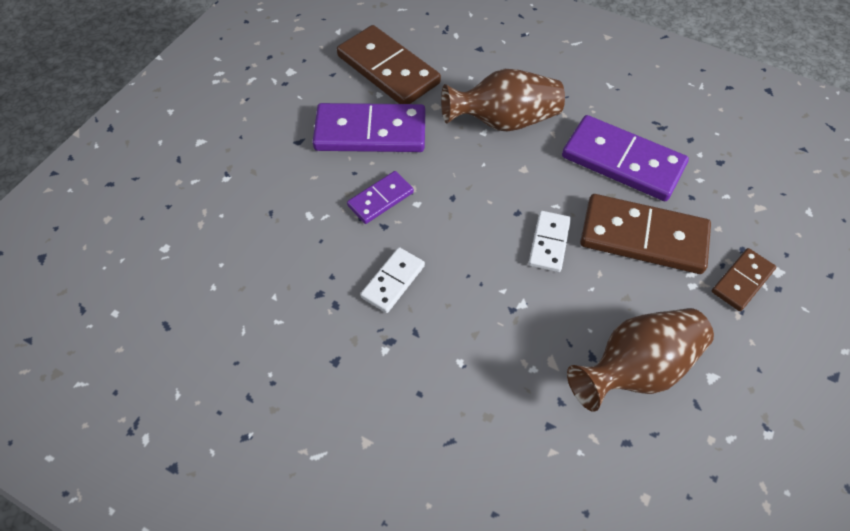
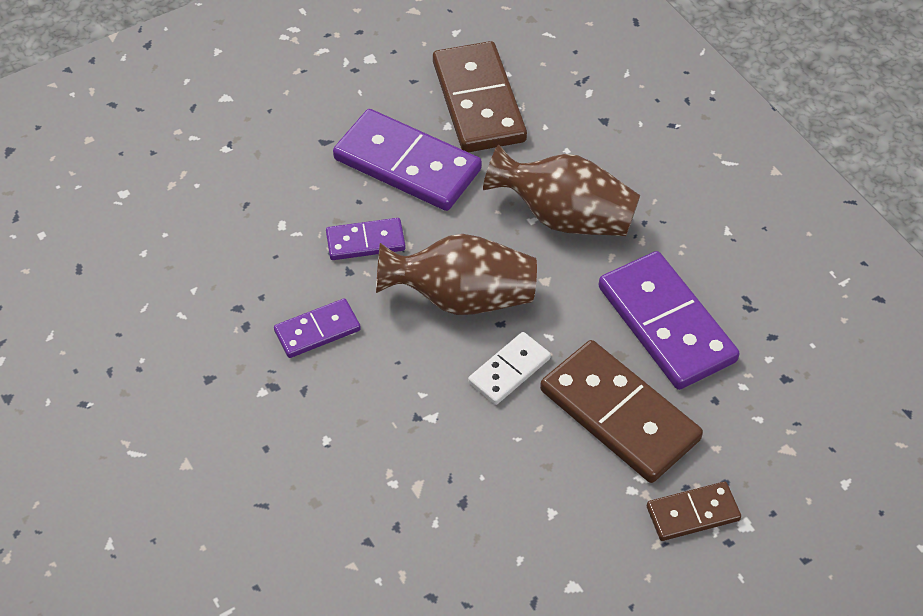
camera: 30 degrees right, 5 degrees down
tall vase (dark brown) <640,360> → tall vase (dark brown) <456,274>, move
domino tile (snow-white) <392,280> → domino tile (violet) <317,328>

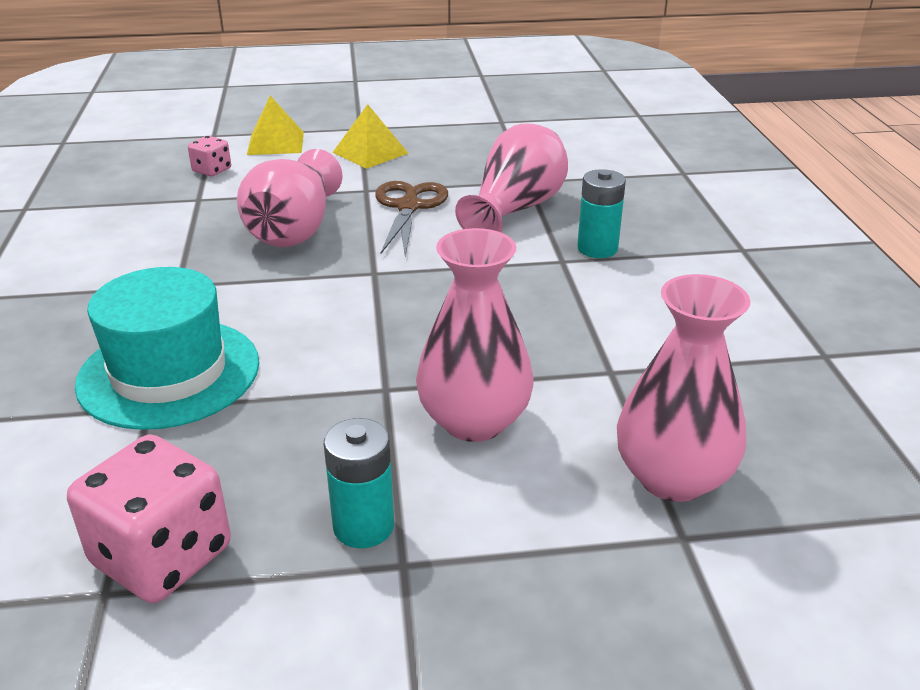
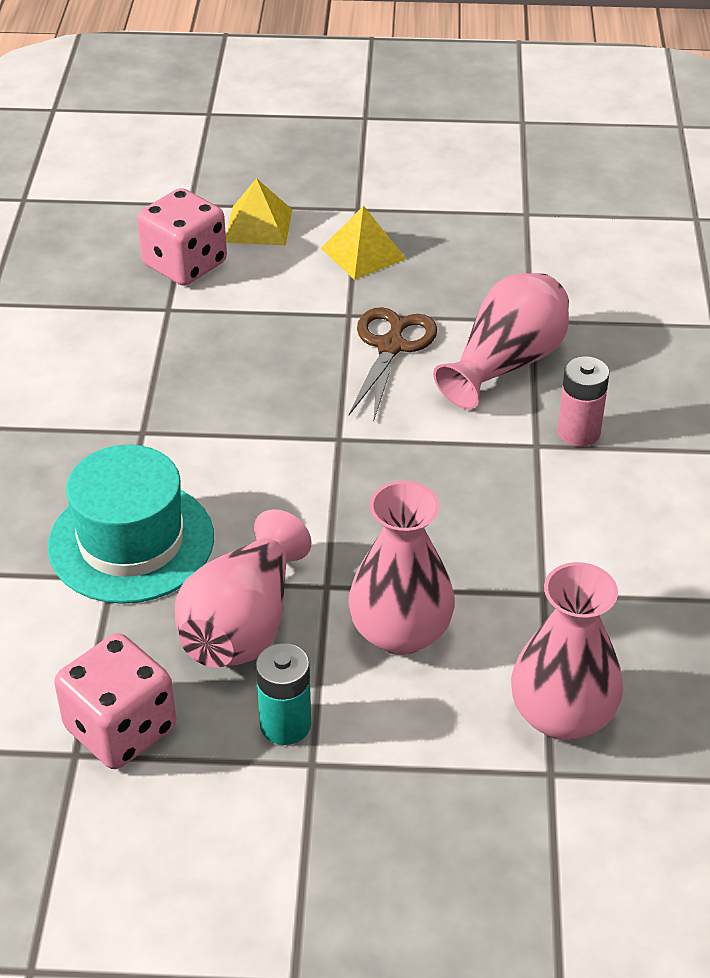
camera: 10 degrees right, 10 degrees up
tall vase (pink) <289,198> → tall vase (pink) <243,588>, move
power cell (teal) <601,213> → power cell (pink) <583,401>
game die (pink) <209,156> → game die (pink) <182,237>, x1.96

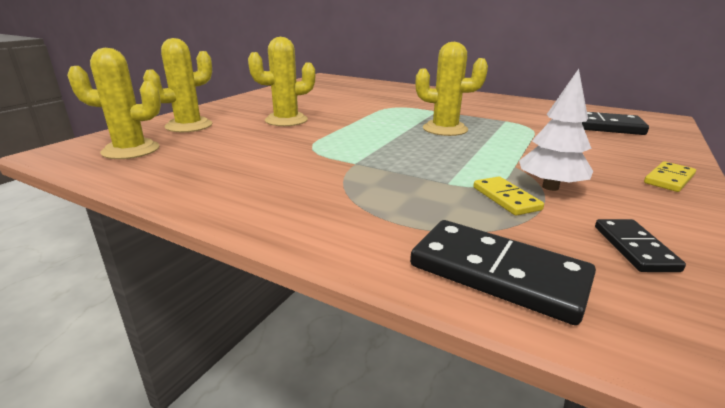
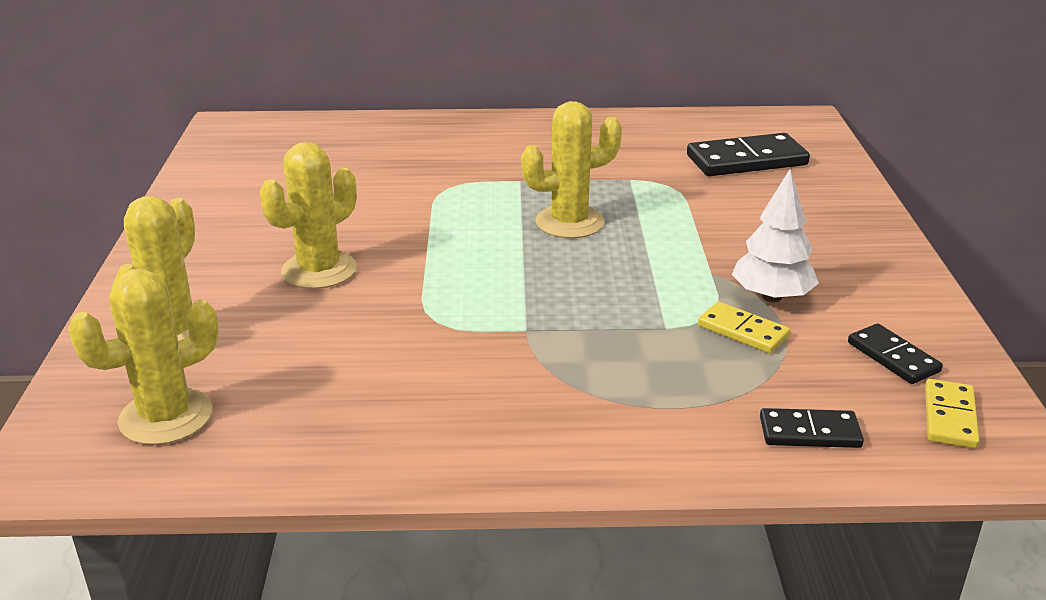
camera: 30 degrees left, 5 degrees up
domino tile (bright yellow) <670,176> → domino tile (bright yellow) <952,413>, move
domino tile (black) <503,272> → domino tile (black) <812,428>, x0.57

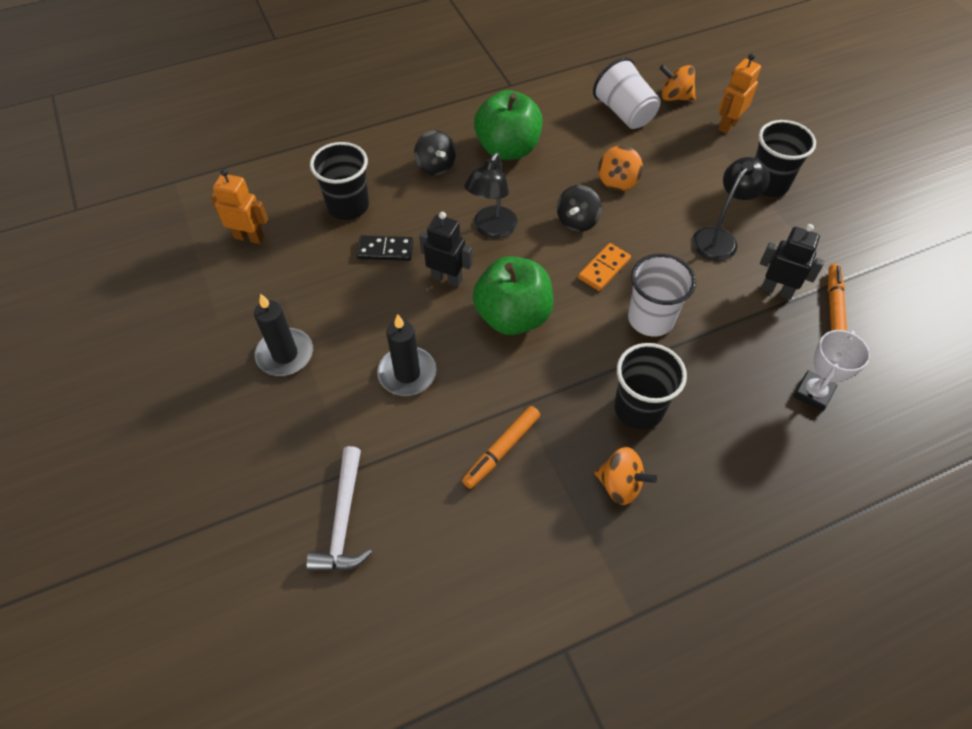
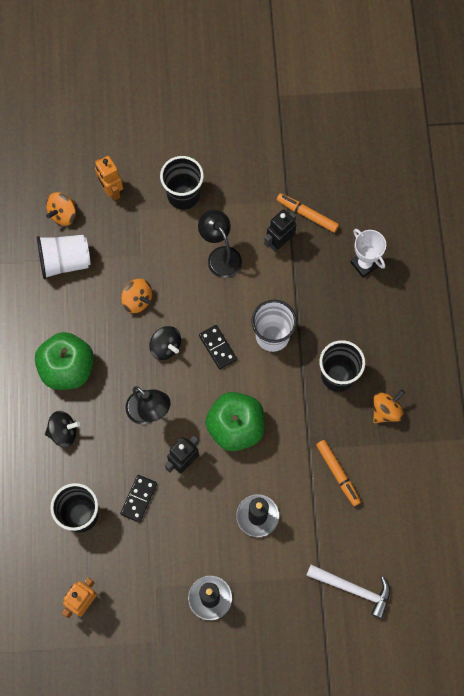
camera: 70 degrees left, 15 degrees up
domino tile (bright orange) <604,267> → domino tile (black) <218,347>

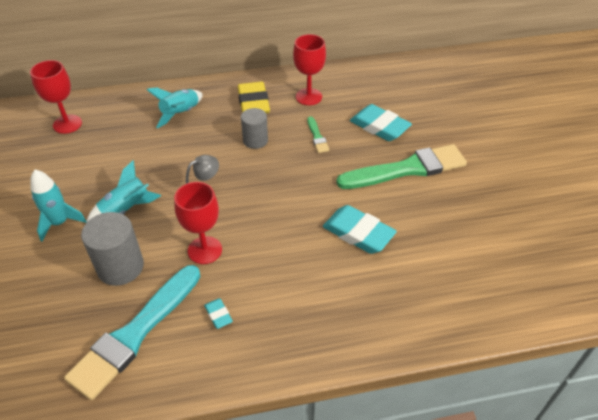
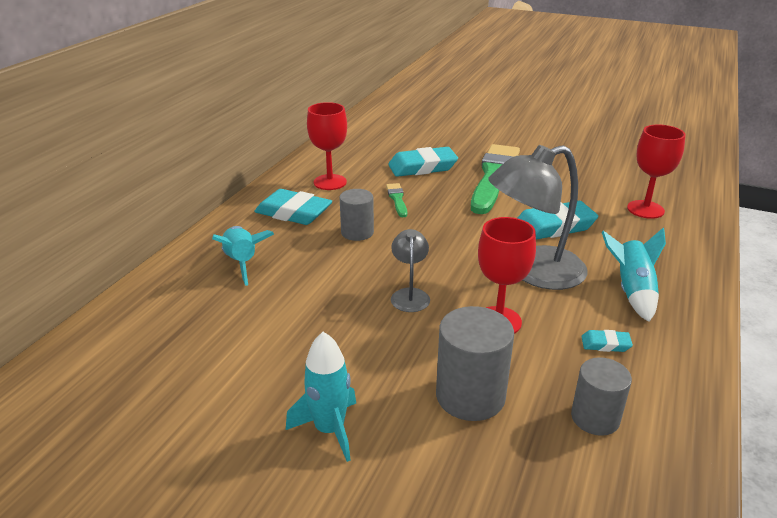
camera: 55 degrees left, 15 degrees down
- → lamp (grey) <537,217>
chalice (scarlet) <56,97> → chalice (scarlet) <656,172>, move
spaceship (teal) <123,191> → spaceship (teal) <634,275>, move
paintbrush (teal) <132,332> → solid cylinder (grey) <601,396>
pencil eraser (bright yellow) <254,98> → pencil eraser (teal) <293,207>
paintbrush (leaf-green) <318,135> → paintbrush (leaf-green) <396,200>, 120 degrees counterclockwise

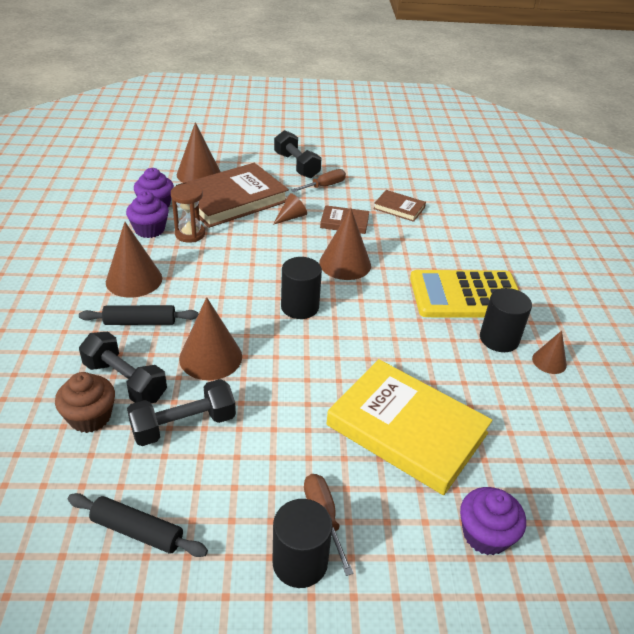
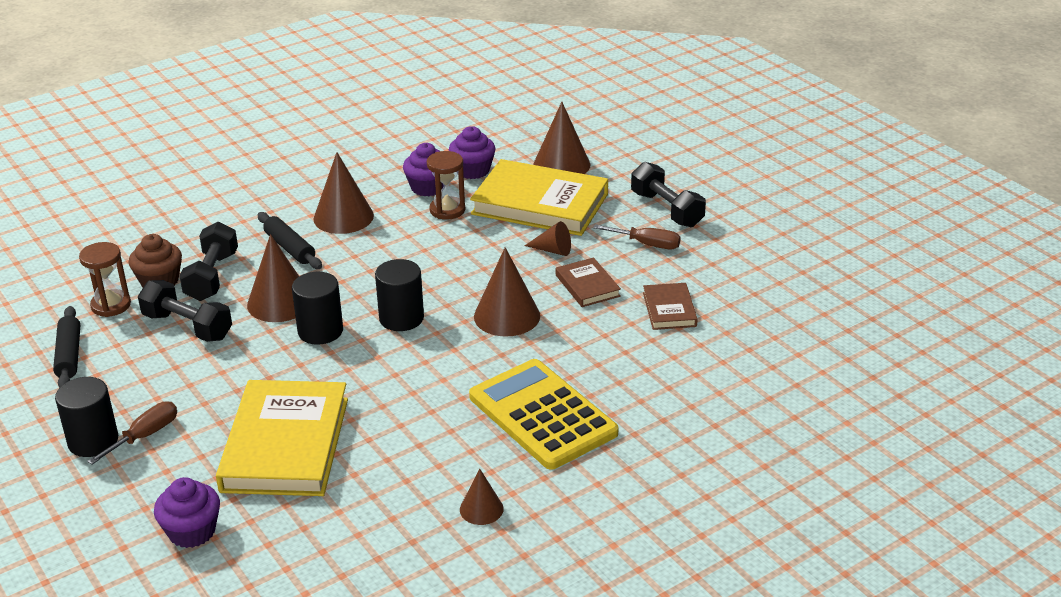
camera: 60 degrees right, 5 degrees down
- → sandglass (dark brown) <105,279>
solid cylinder (black) <506,320> → solid cylinder (black) <317,308>, move
hardback (dark brown) <232,195> → hardback (bright yellow) <539,197>
dumbbell (black) <298,154> → dumbbell (black) <668,194>, 60 degrees counterclockwise

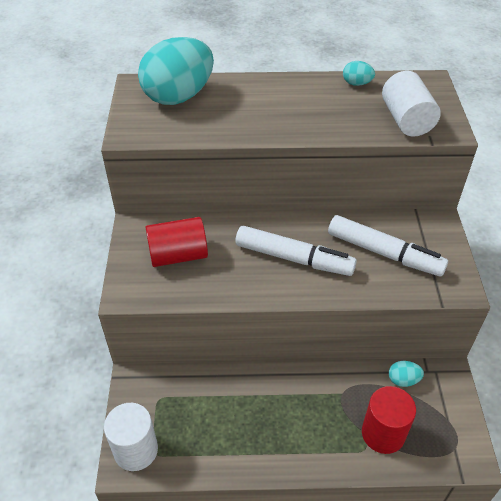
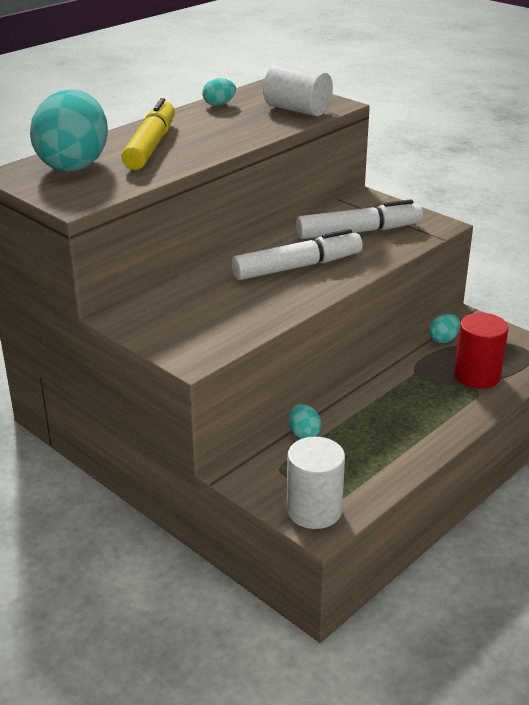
camera: 45 degrees left, 15 degrees down
solid cylinder (scarlet) <177,242> → -
- → felt pen (bright yellow) <148,134>
- → toy egg (teal) <305,421>

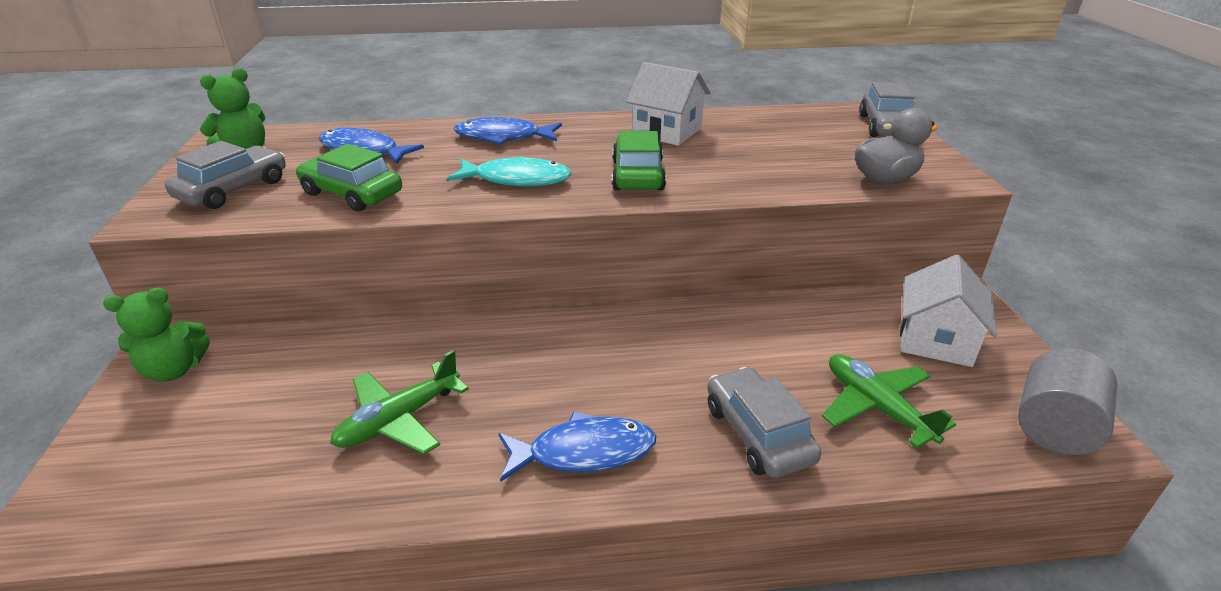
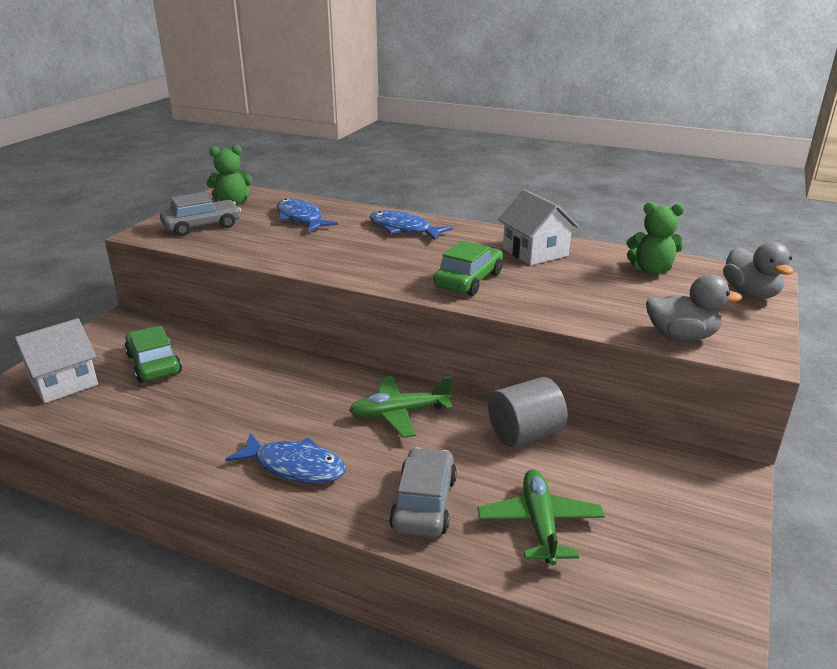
camera: 30 degrees right, 5 degrees down
fish (teal) <509,171> → -
teddy (leaf-green) <156,335> → teddy (leaf-green) <655,238>, move
automobile (leaf-green) <349,178> → automobile (leaf-green) <153,354>, move
aeroplane (leaf-green) <399,402> → aeroplane (leaf-green) <401,407>, move
toy house (snow-white) <948,310> → toy house (snow-white) <56,360>, move
solid cylinder (grey) <1068,401> → solid cylinder (grey) <528,412>, move
automobile (grey) <887,109> → rubber duck (grey) <758,270>

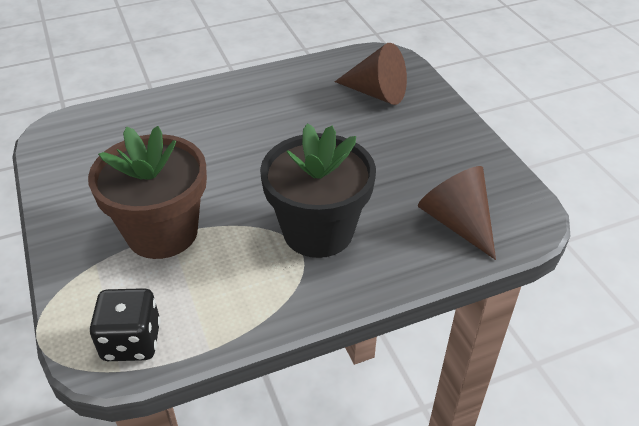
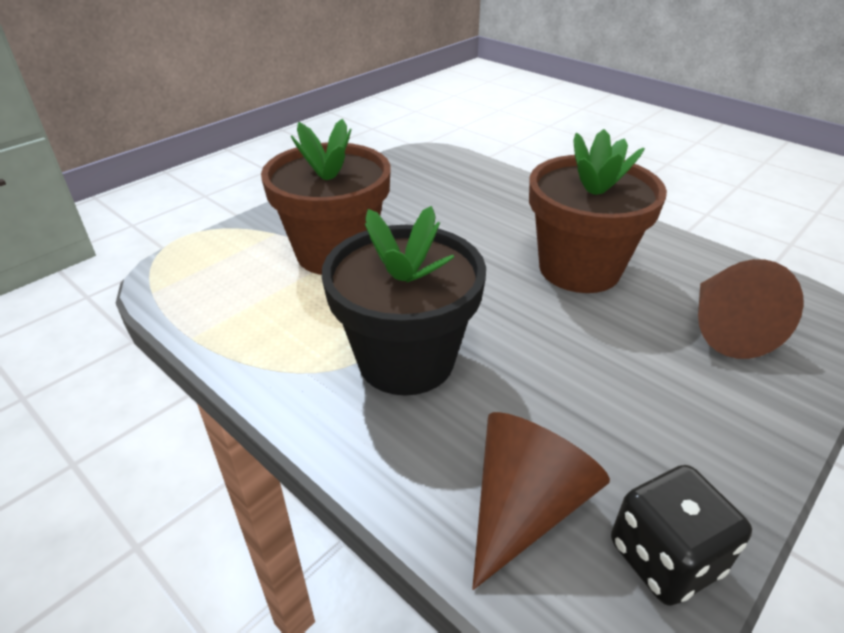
camera: 65 degrees right, 5 degrees down
- → flower pot (dark brown) <598,211>
game die (black) <125,324> → game die (black) <681,535>, move

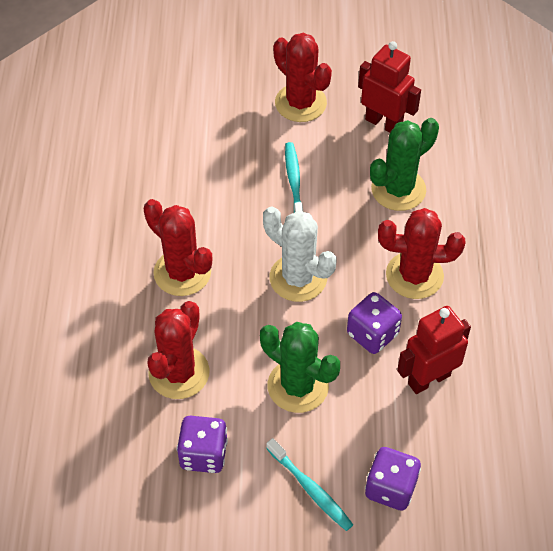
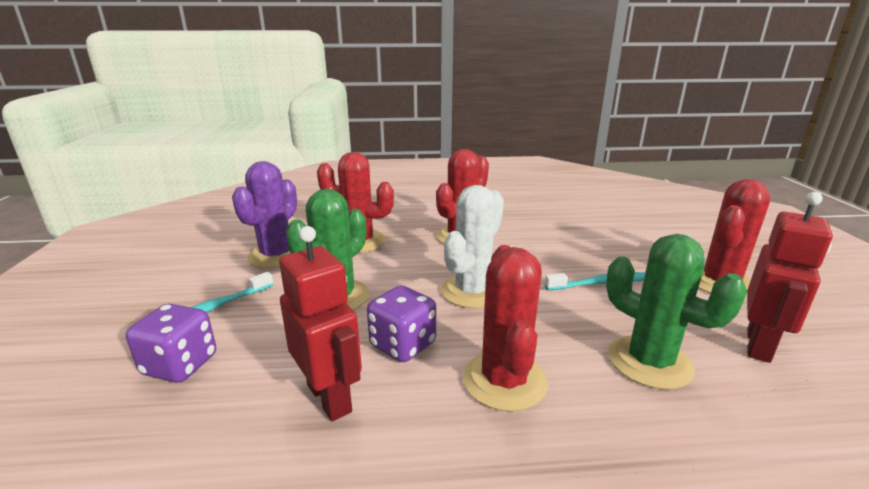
camera: 85 degrees right, 30 degrees down
game die (violet) <202,444> → prickly plant (violet) <264,215>

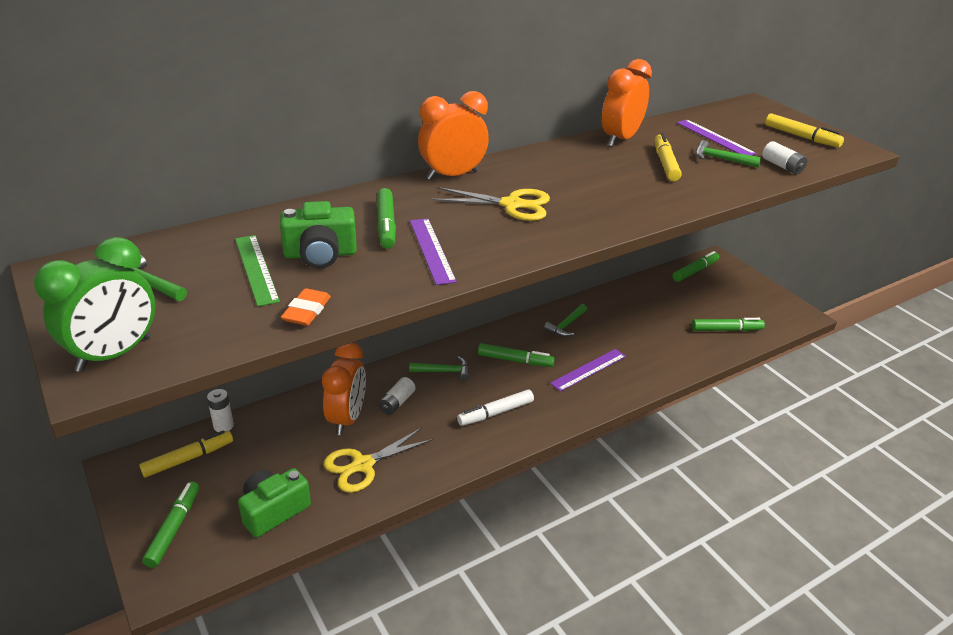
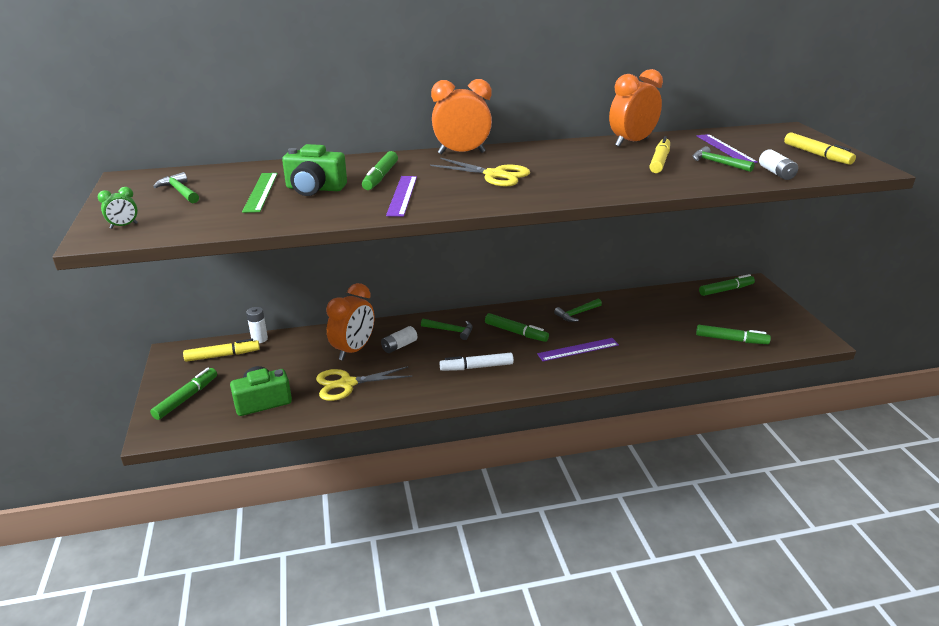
camera: 20 degrees right, 5 degrees down
pencil eraser (bright orange) <306,307> → -
bedside clock (leaf-green) <95,304> → bedside clock (leaf-green) <118,208>, x0.43

